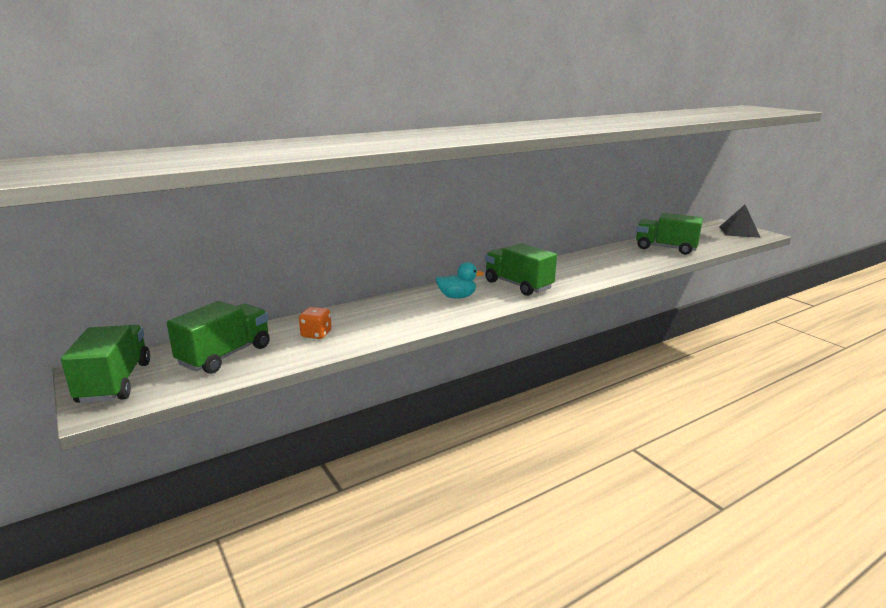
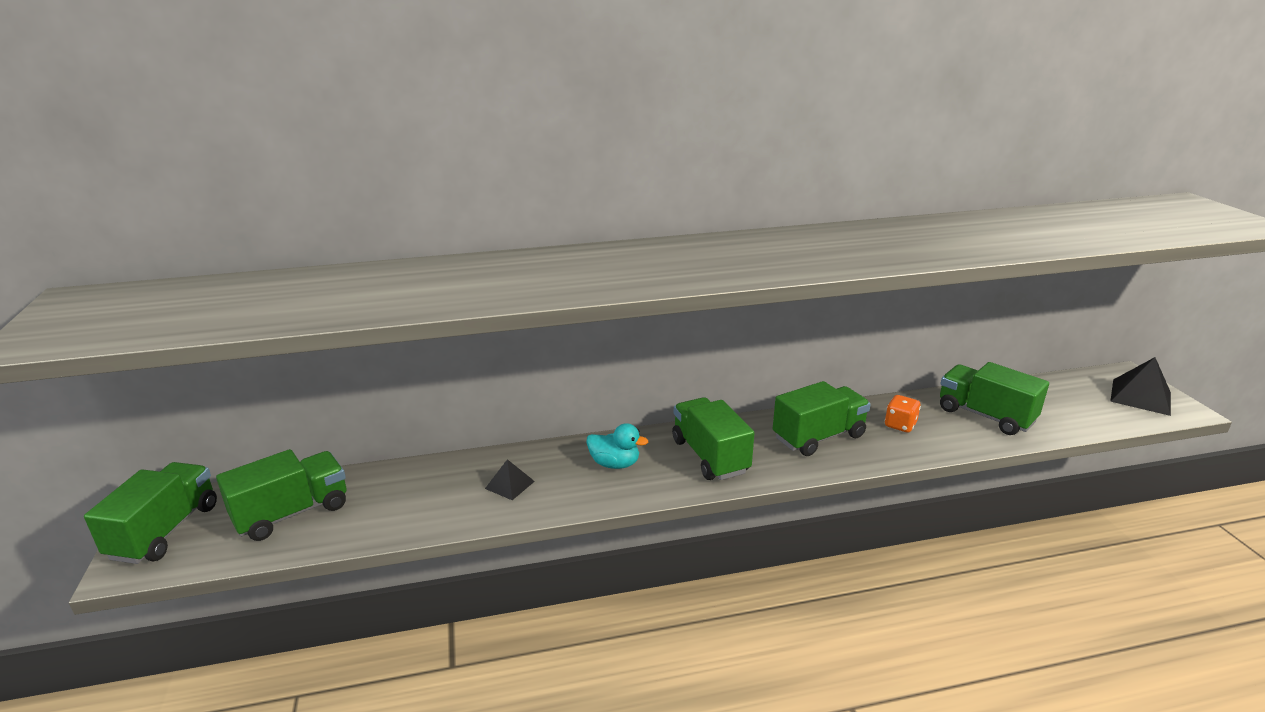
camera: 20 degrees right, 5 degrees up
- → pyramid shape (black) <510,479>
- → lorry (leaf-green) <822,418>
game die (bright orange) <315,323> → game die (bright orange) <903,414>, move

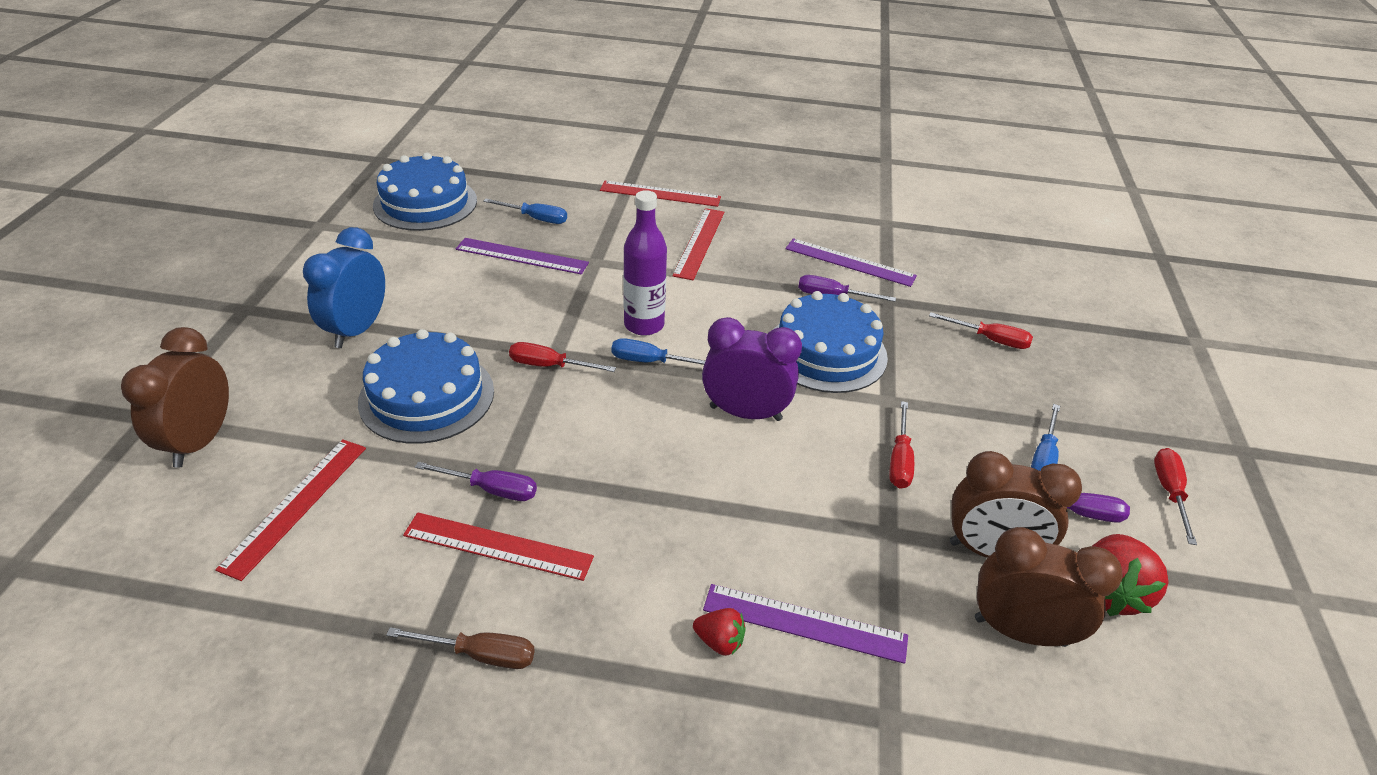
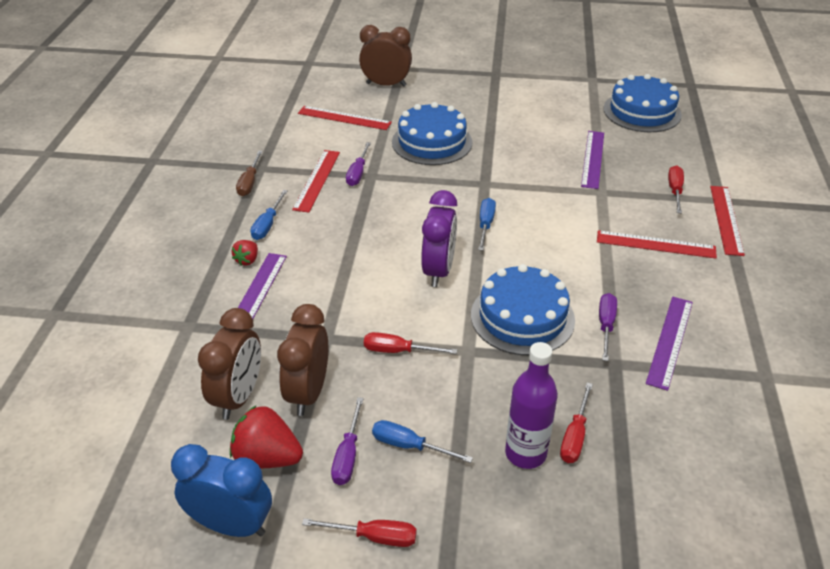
camera: 90 degrees right, 0 degrees up
bedside clock (cobalt) <344,287> → bedside clock (cobalt) <221,490>, move
flat screwdriver (cobalt) <525,211> → flat screwdriver (cobalt) <269,215>, move
flat screwdriver (scarlet) <562,357> → flat screwdriver (scarlet) <676,189>, move
drink bottle (violet) <645,263> → drink bottle (violet) <531,405>, move

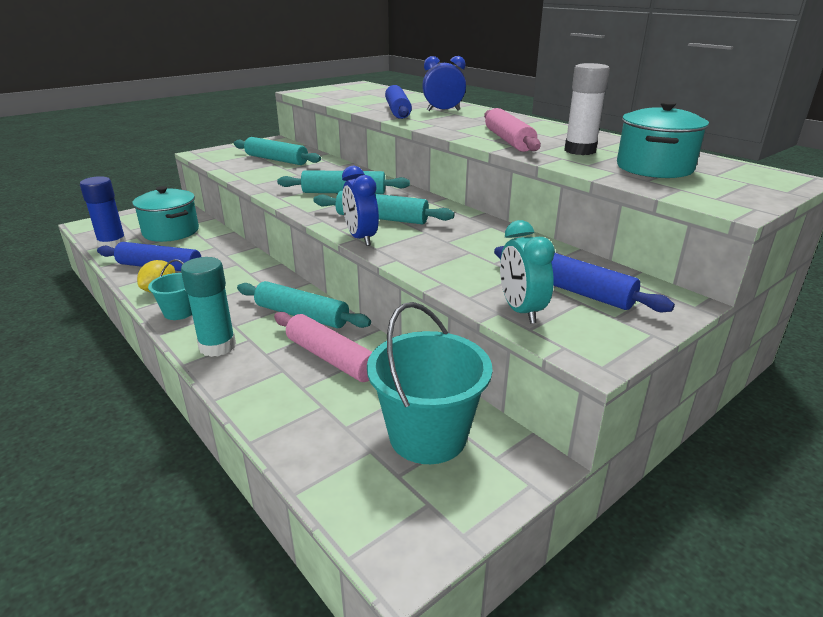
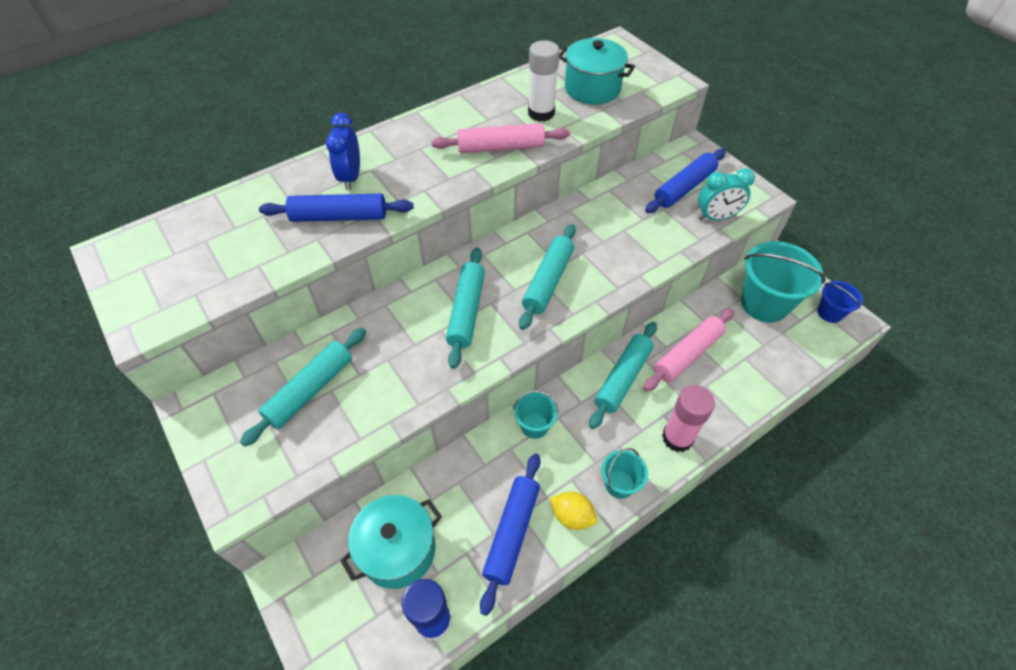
camera: 85 degrees left, 25 degrees up
bedside clock (cobalt) <360,206> → -
- → pail (teal) <535,415>
- → pail (cobalt) <840,302>
glue (teal) <208,307> → glue (pink) <688,418>

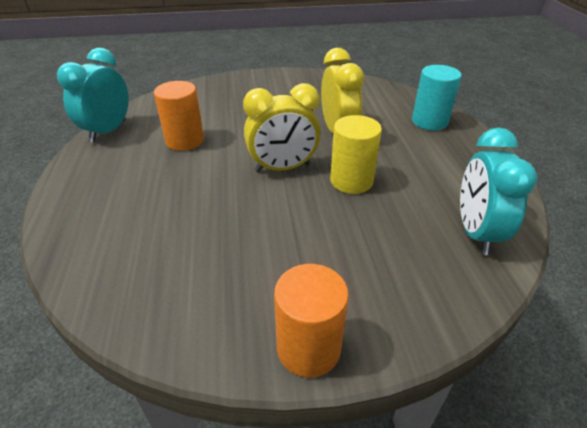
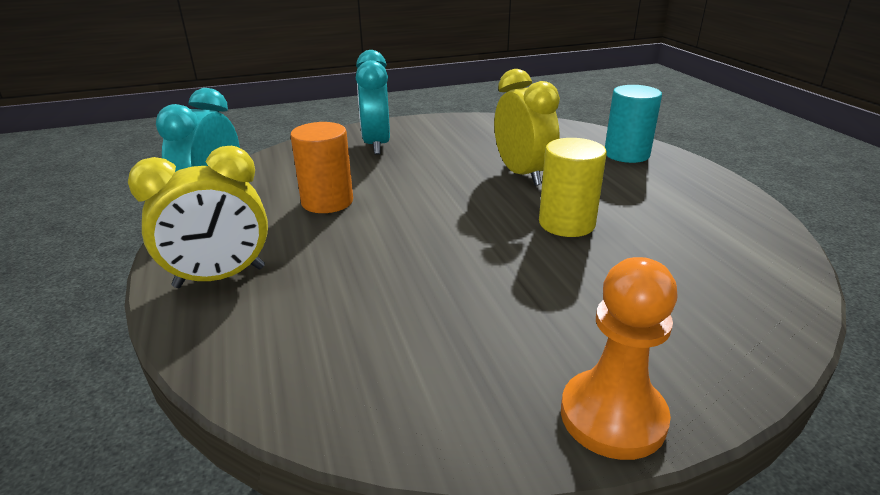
camera: 10 degrees left, 10 degrees down
bedside clock (bright yellow) <282,128> → bedside clock (bright yellow) <198,217>, move
bedside clock (teal) <498,191> → bedside clock (teal) <373,102>, move
solid cylinder (bright orange) <311,321> → pawn (bright orange) <619,358>

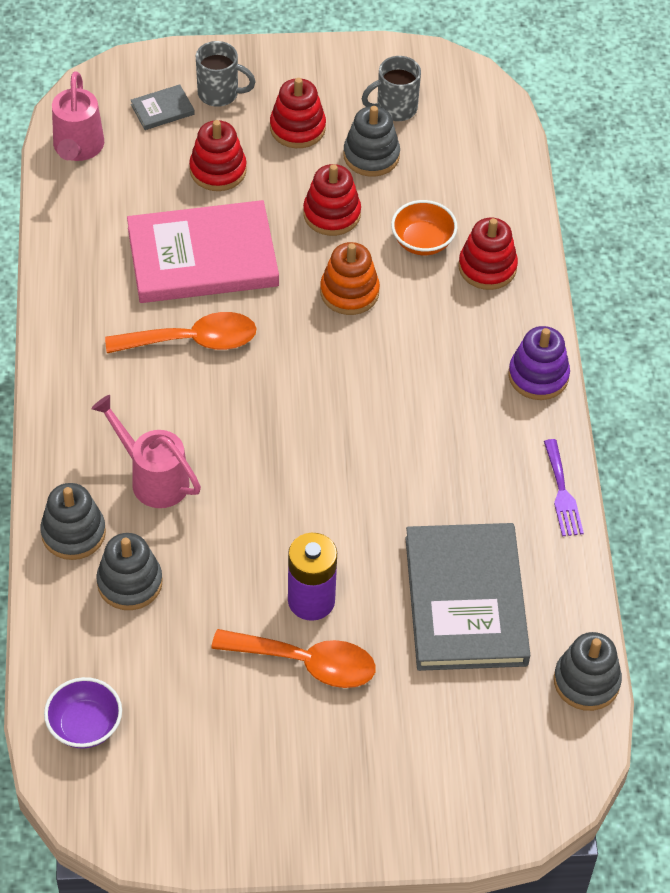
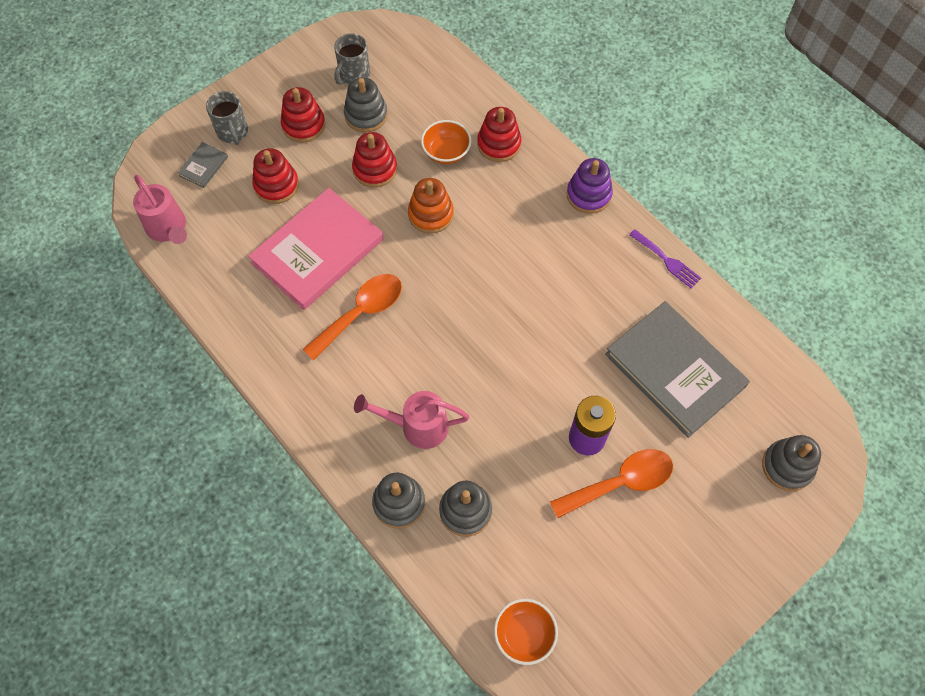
camera: 35 degrees left, 10 degrees up
stacking toy (grey) <588,671> → stacking toy (grey) <791,463>, move
bowl (violet) <83,712> → bowl (bright orange) <526,632>
mug (grey) <226,74> → mug (grey) <227,118>, 90 degrees clockwise

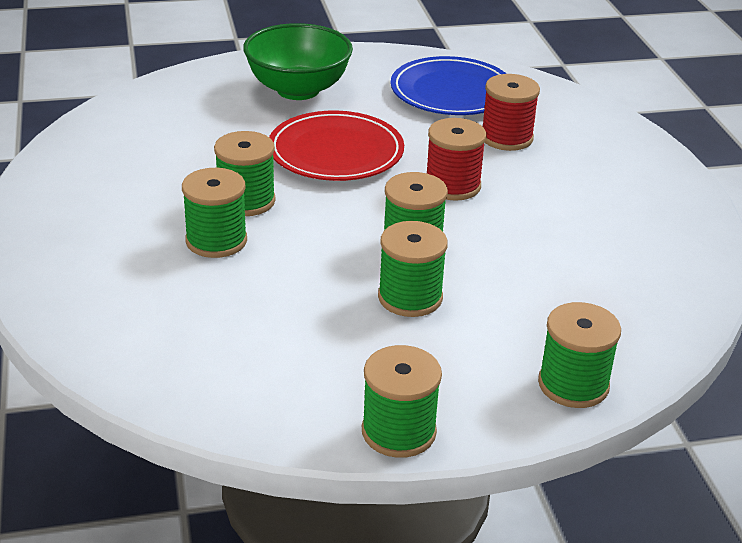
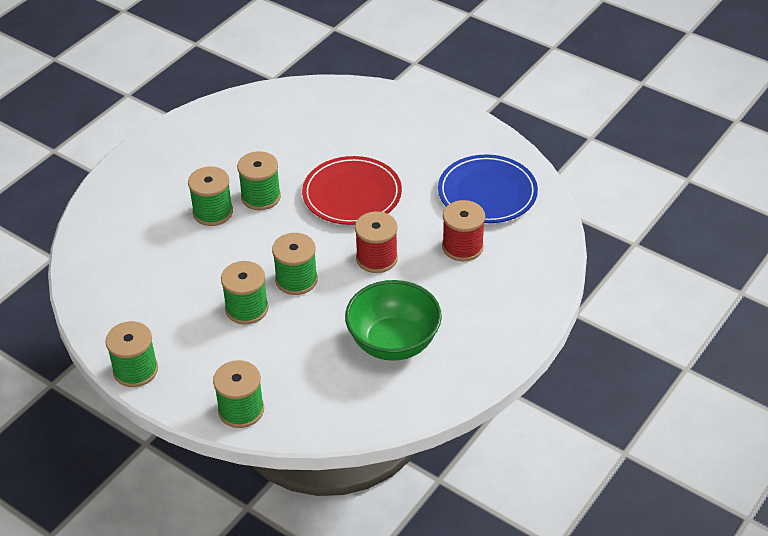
camera: 50 degrees right, 10 degrees up
bowl (leaf-green) <298,61> → bowl (leaf-green) <393,320>, move

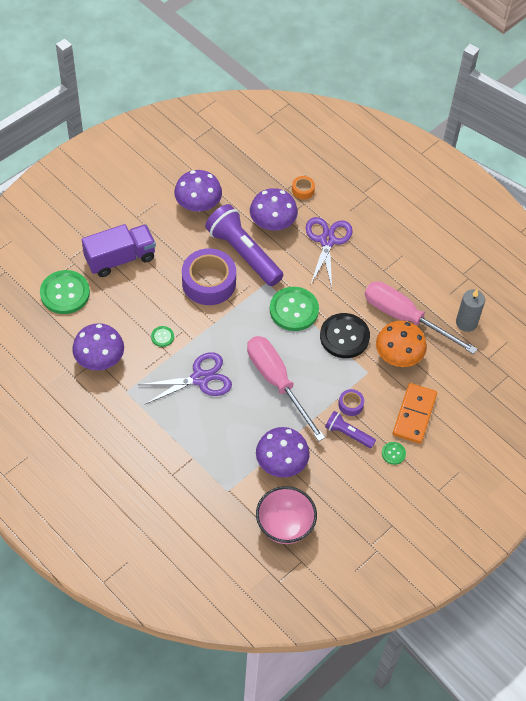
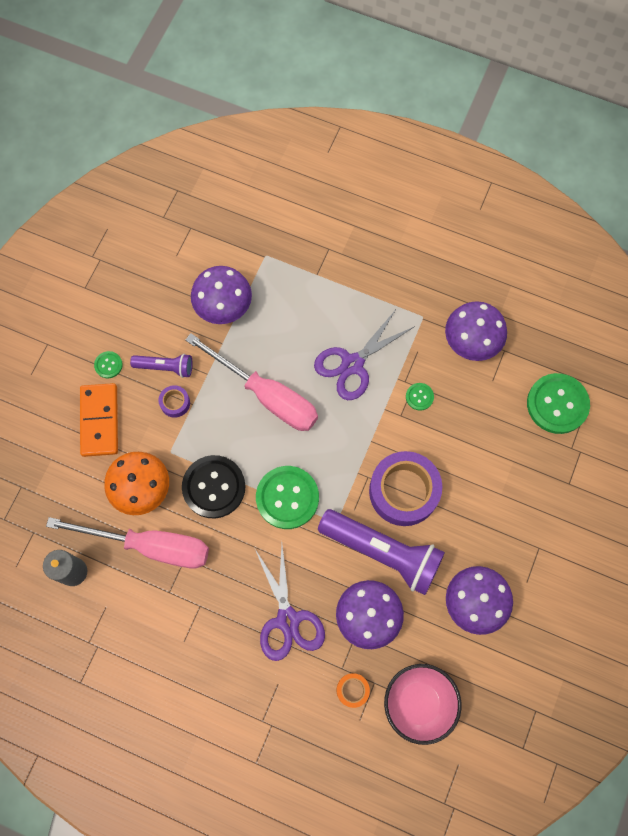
camera: 160 degrees right, 15 degrees up
lorry (violet) <119,250> → -
bowl (pink) <286,515> → bowl (pink) <422,704>, move

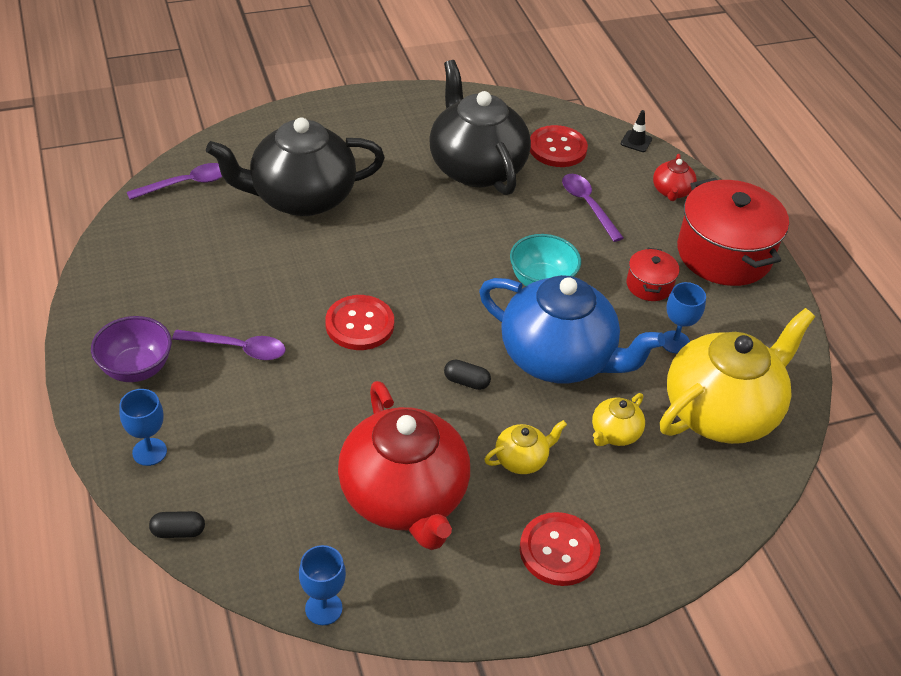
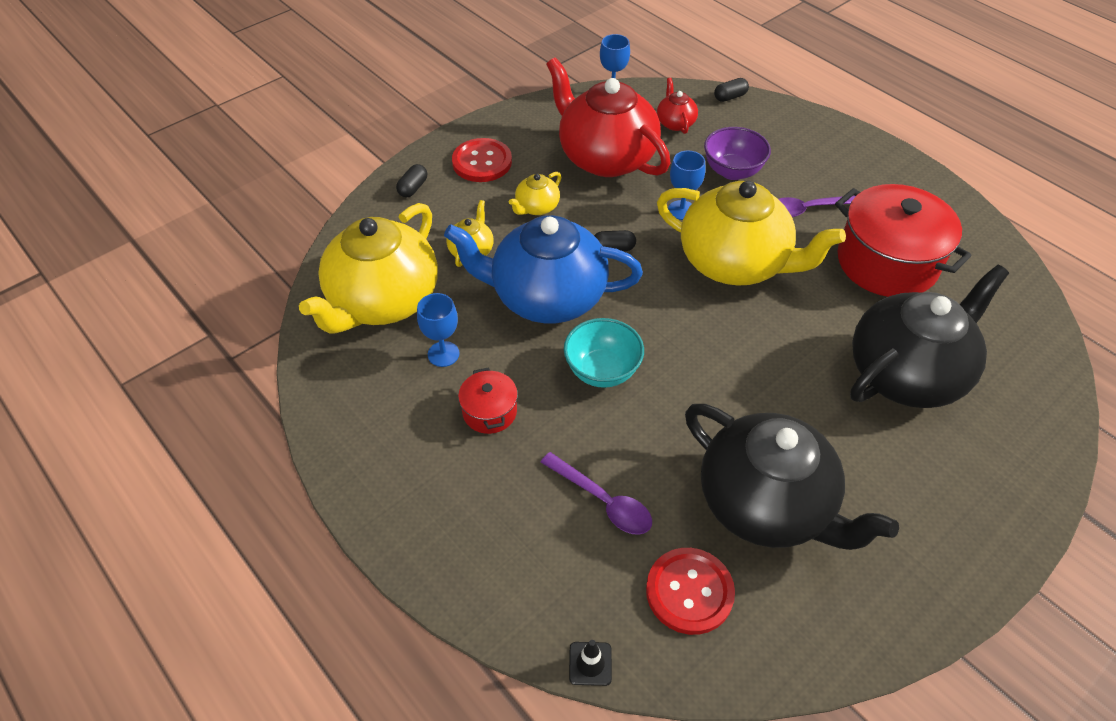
camera: 160 degrees right, 5 degrees up
spoon (violet) <174,181> → -
- → capsule (black) <411,180>
bowl (violet) <131,349> → bowl (violet) <737,153>, move
chalice (cobalt) <143,427> → chalice (cobalt) <686,185>, move
china teapot (scarlet) <675,177> → china teapot (scarlet) <677,106>, move
stockpot (scarlet) <733,232> → stockpot (scarlet) <903,240>, move
button (scarlet) <359,322> → china teapot (bright yellow) <751,233>

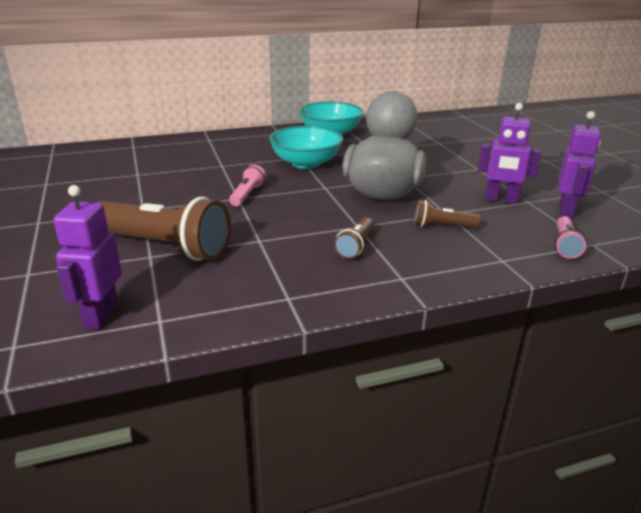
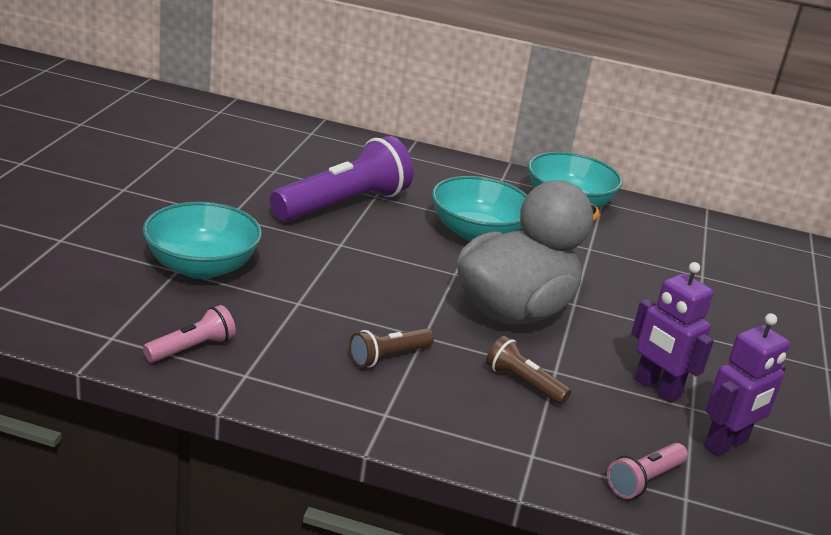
camera: 30 degrees right, 0 degrees up
robot figure (violet) <87,257> → -
- → pocket torch (violet) <342,179>
pocket torch (pink) <247,185> → pocket torch (pink) <189,334>, move
pocket torch (dark brown) <164,229> → bowl (teal) <202,240>

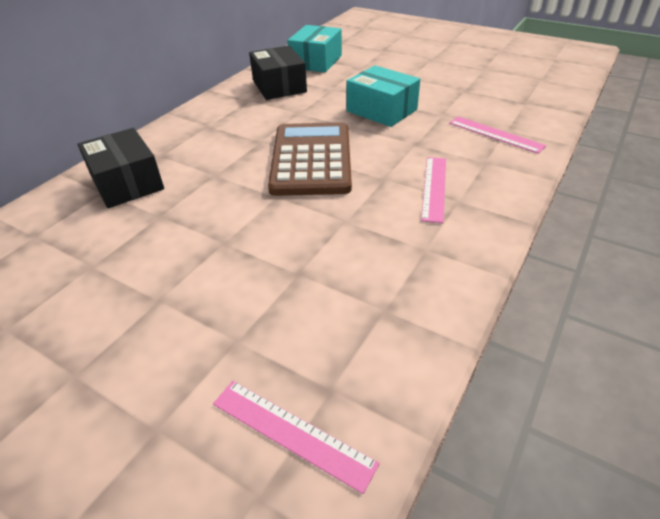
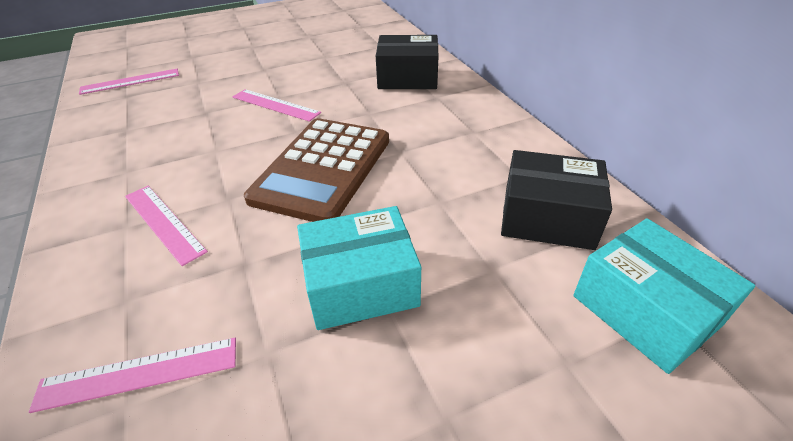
camera: 125 degrees right, 0 degrees up
- → measuring stick (pink) <277,105>
adding machine (dark brown) <310,159> → adding machine (dark brown) <316,170>, 75 degrees clockwise

